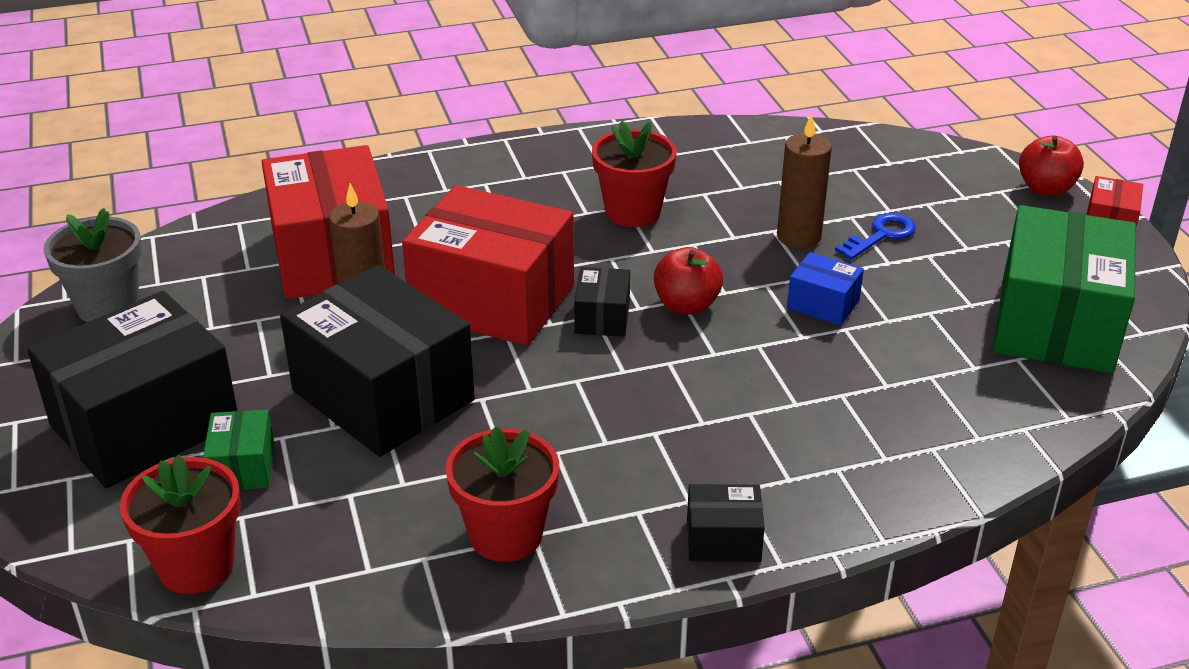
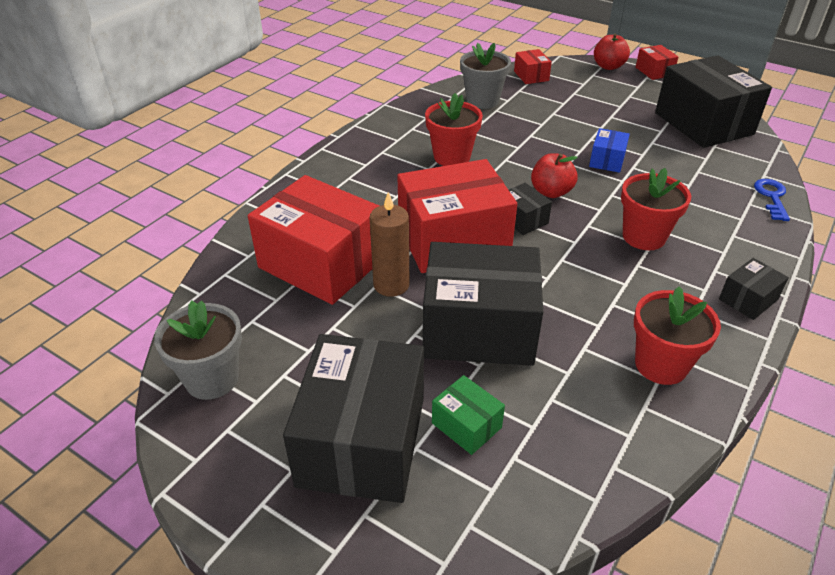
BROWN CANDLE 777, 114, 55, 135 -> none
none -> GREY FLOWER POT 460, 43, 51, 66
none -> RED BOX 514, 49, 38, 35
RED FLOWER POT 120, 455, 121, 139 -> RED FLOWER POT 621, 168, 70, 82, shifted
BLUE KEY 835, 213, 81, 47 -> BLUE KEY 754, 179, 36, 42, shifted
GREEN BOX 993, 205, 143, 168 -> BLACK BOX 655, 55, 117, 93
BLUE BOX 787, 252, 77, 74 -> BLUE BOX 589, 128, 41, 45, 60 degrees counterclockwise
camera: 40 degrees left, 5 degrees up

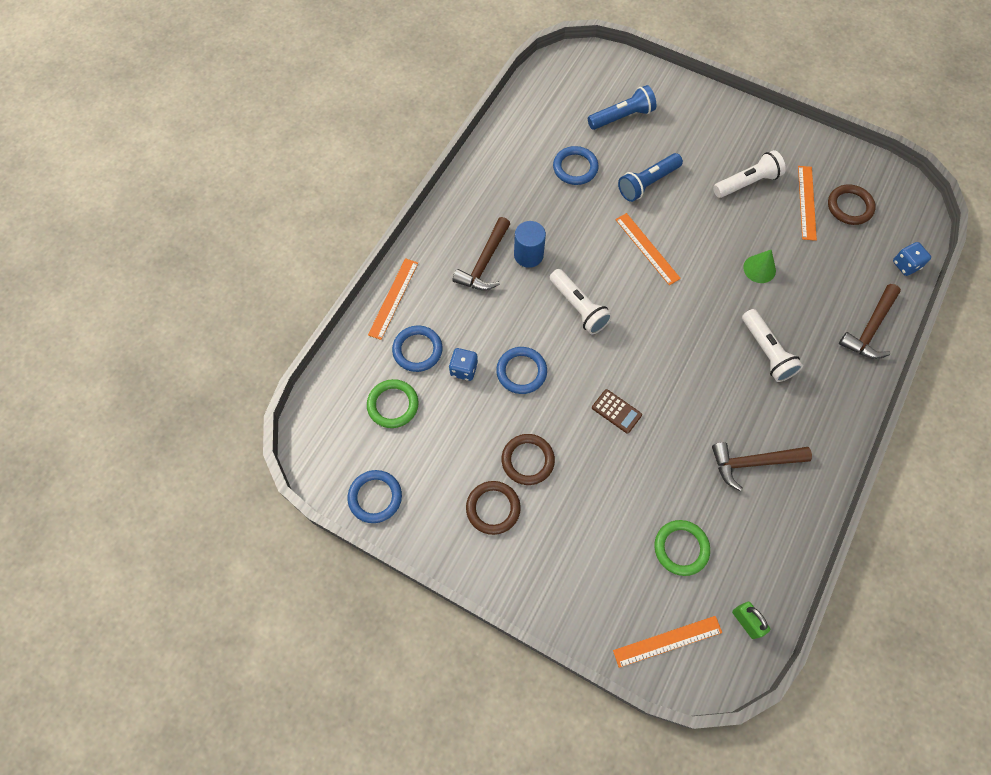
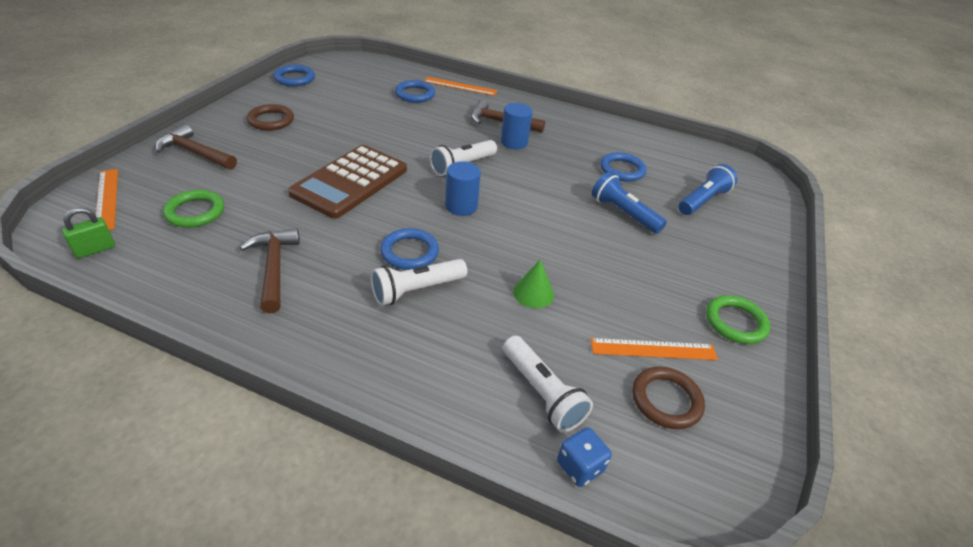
BLUE DICE 449, 348, 29, 33 -> none
BROWN RING 502, 434, 53, 51 -> none
ORANGE RULER 615, 213, 66, 72 -> none
none -> BLUE CYLINDER 445, 162, 36, 54
GREEN RING 367, 379, 52, 49 -> GREEN RING 706, 295, 64, 49, shifted
BLUE RING 496, 347, 51, 47 -> BLUE RING 380, 228, 59, 42, shifted
WHITE FLASHLIGHT 713, 150, 73, 48 -> WHITE FLASHLIGHT 503, 336, 90, 96, shifted
BROWN HAMMER 839, 284, 62, 75 -> BROWN HAMMER 155, 124, 82, 46, shifted
BLUE FLASHLIGHT 588, 85, 68, 45 -> BLUE FLASHLIGHT 678, 164, 59, 51, 105 degrees counterclockwise
BROWN CALCULATOR 592, 389, 50, 45 -> BROWN CALCULATOR 288, 145, 119, 74, x2.47
camera: 80 degrees right, 25 degrees down

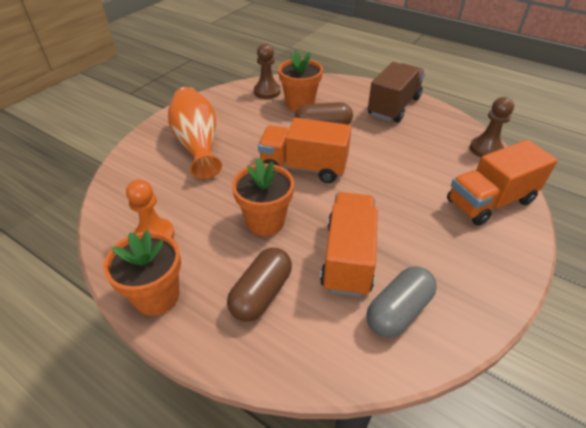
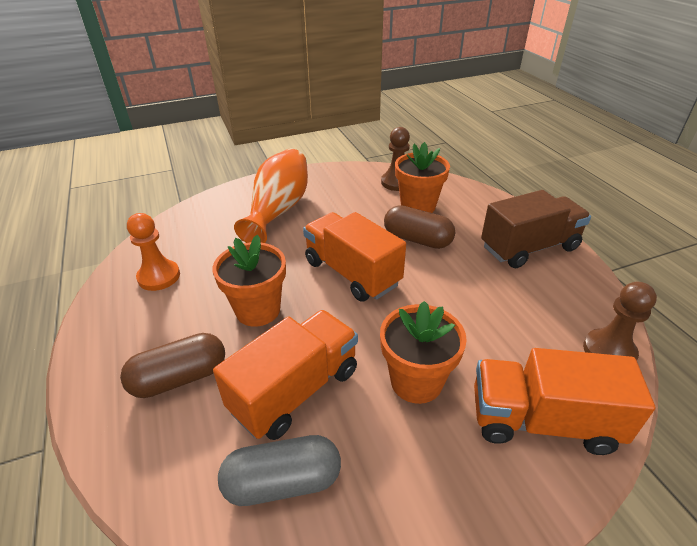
ORANGE FLOWER POT 103, 230, 78, 86 -> ORANGE FLOWER POT 380, 301, 87, 103, shifted
camera: 35 degrees right, 5 degrees down

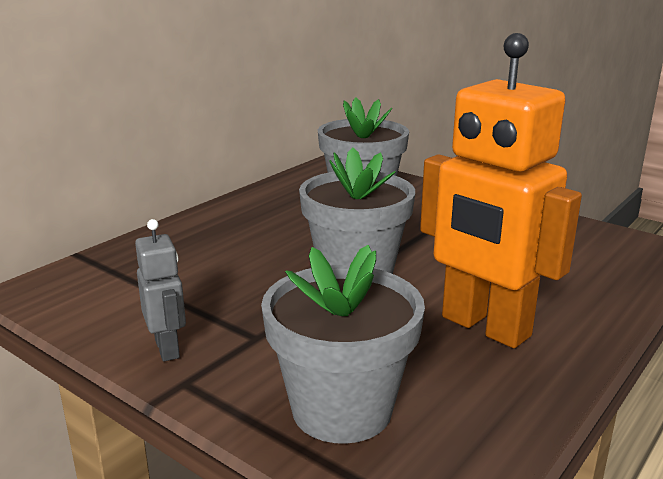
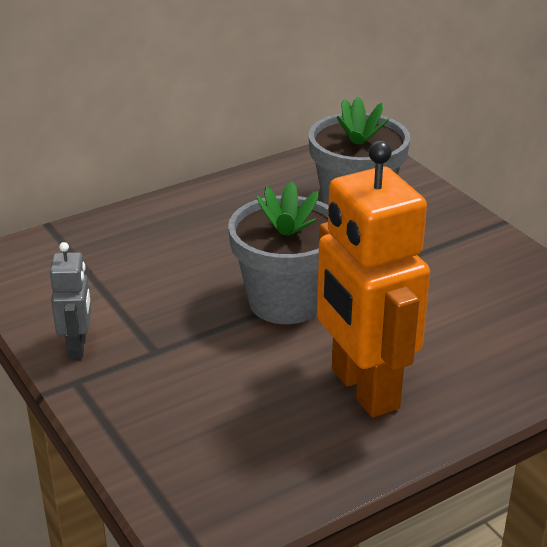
GREY FLOWER POT 261, 245, 164, 199 -> none
camera: 20 degrees right, 10 degrees up

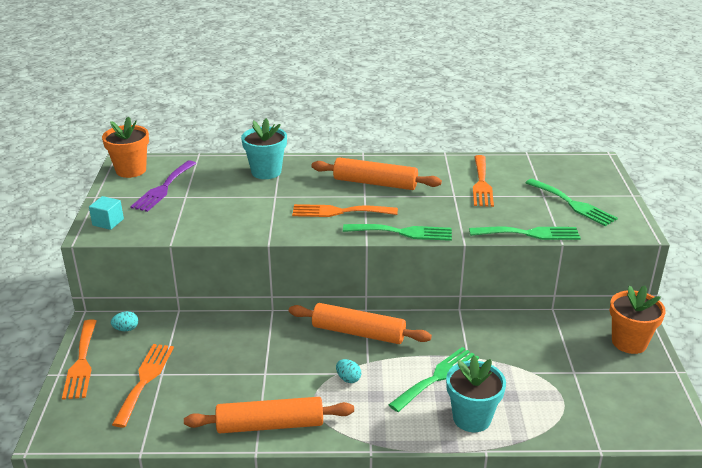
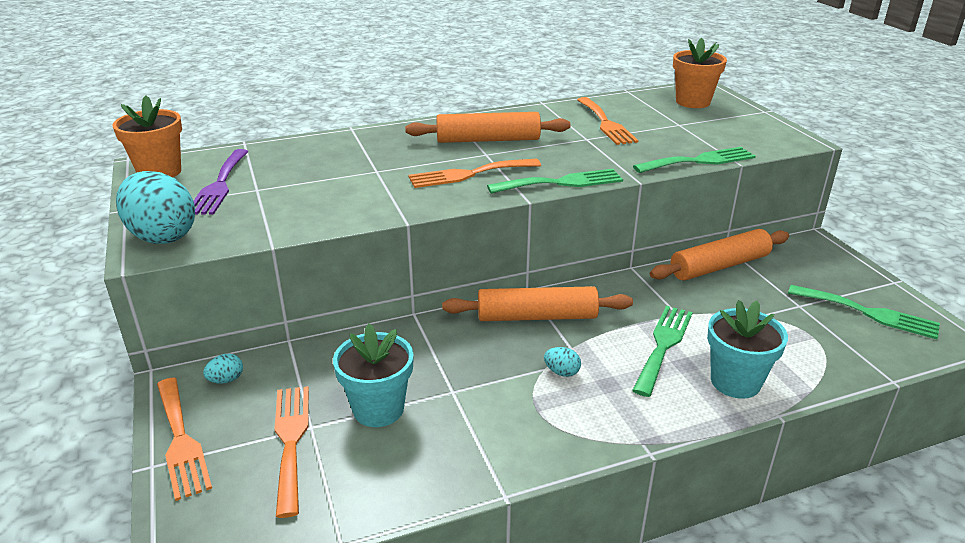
ORANGE ROLLING PIN 184, 397, 170, 36 -> ORANGE ROLLING PIN 650, 229, 139, 52, shifted
TURQUOISE FLOWER POT 241, 118, 46, 61 -> TURQUOISE FLOWER POT 333, 324, 81, 103, shifted
GREEN FORK 525, 179, 93, 47 -> GREEN FORK 788, 285, 152, 54, shifted
ORANGE FLOWER POT 610, 286, 56, 68 -> ORANGE FLOWER POT 673, 38, 54, 70, shifted
TURQUOISE CUBE 89, 196, 35, 34 -> TURQUOISE EGG 116, 171, 79, 73
camera: 20 degrees left, 0 degrees up

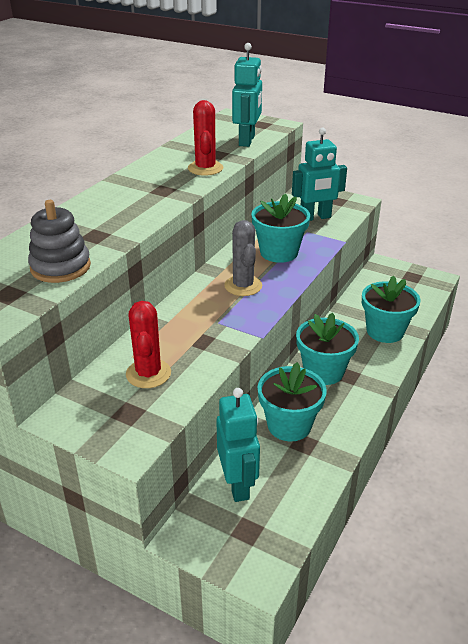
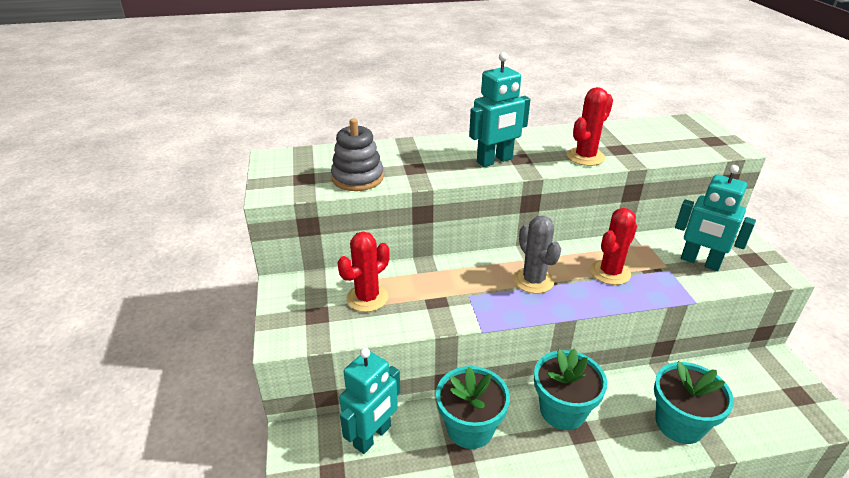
TURQUOISE ROBOT 232, 43, 30, 104 -> TURQUOISE ROBOT 469, 52, 61, 115, shifted
TURQUOISE FLOWER POT 252, 194, 58, 69 -> RED CACTUS 590, 208, 47, 77
GREY CACTUS 224, 220, 38, 76 -> GREY CACTUS 514, 216, 47, 78, 60 degrees counterclockwise
camera: 50 degrees right, 0 degrees up

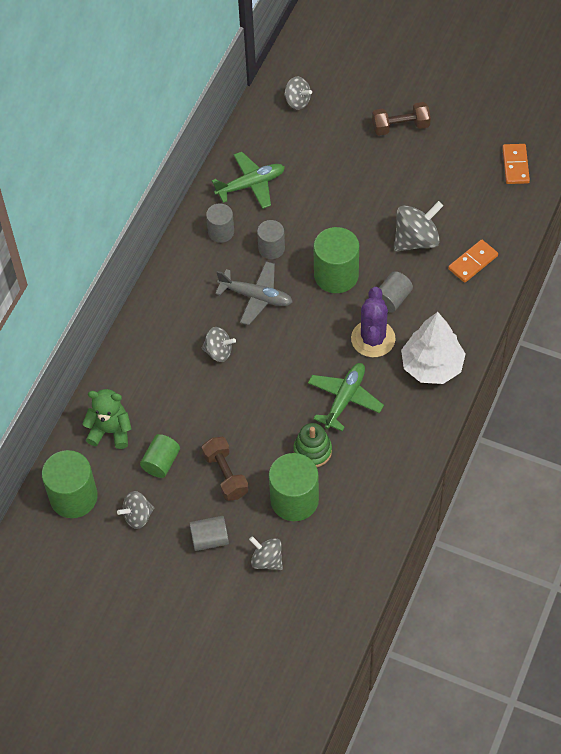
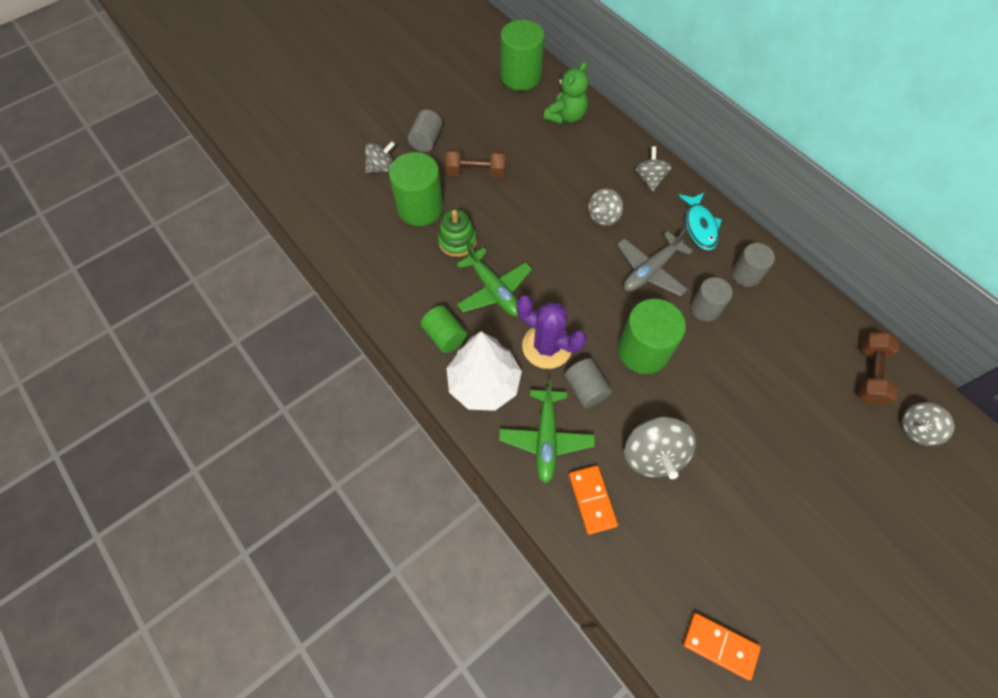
none -> TURQUOISE FISH 678, 192, 44, 58
GREY SPINNING TOP 117, 491, 37, 38 -> GREY SPINNING TOP 635, 146, 37, 46, shifted
GREEN CYLINDER 140, 434, 40, 44 -> GREEN CYLINDER 421, 306, 46, 47, shifted
GREEN PLANE 212, 152, 73, 57 -> GREEN PLANE 499, 380, 96, 104, shifted
BROWN DUMBBELL 372, 102, 59, 34 -> BROWN DUMBBELL 858, 332, 41, 74, shifted
camera: 115 degrees right, 5 degrees up

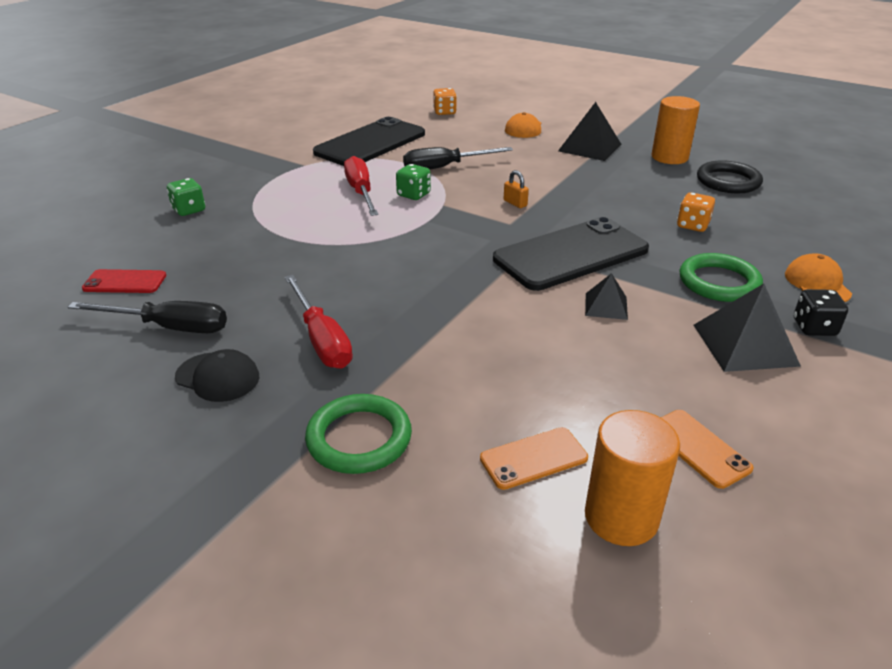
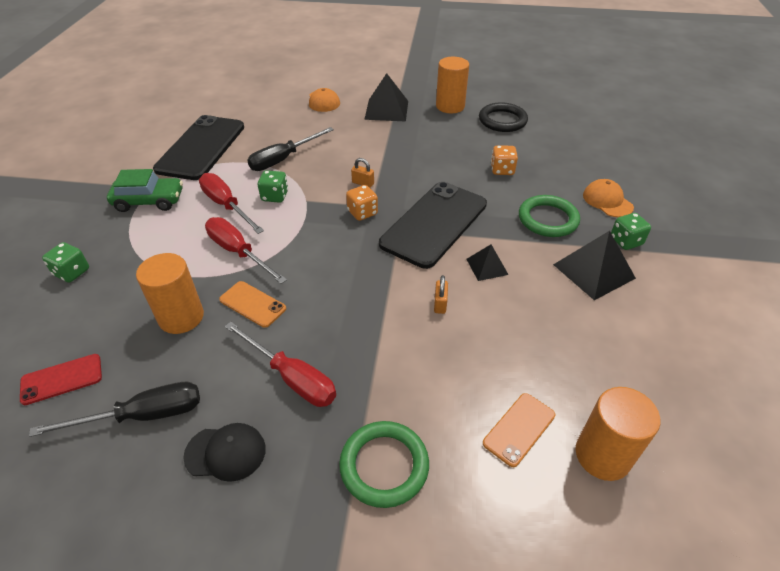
none -> GREEN CAR 107, 169, 76, 43
none -> ORANGE CYLINDER 136, 253, 68, 81
none -> RED SCREWDRIVER 205, 217, 82, 67
none -> ORANGE PADLOCK 434, 275, 14, 39
ORANGE DICE 433, 88, 24, 27 -> ORANGE DICE 346, 185, 32, 36, shifted
ORANGE PHONE 661, 410, 93, 79 -> ORANGE PHONE 219, 281, 67, 47, shifted
BLACK DICE 794, 289, 54, 47 -> GREEN DICE 611, 213, 40, 37
camera: 25 degrees left, 10 degrees up

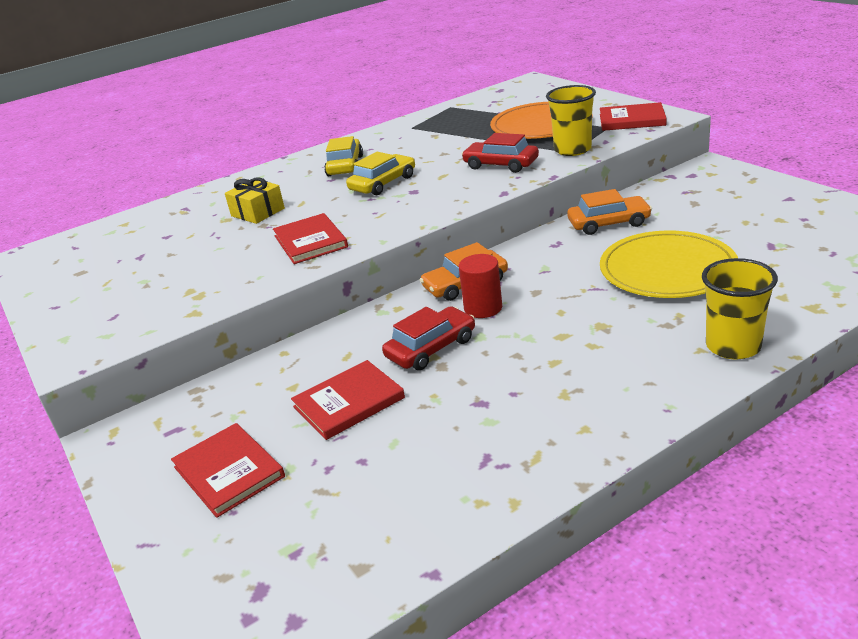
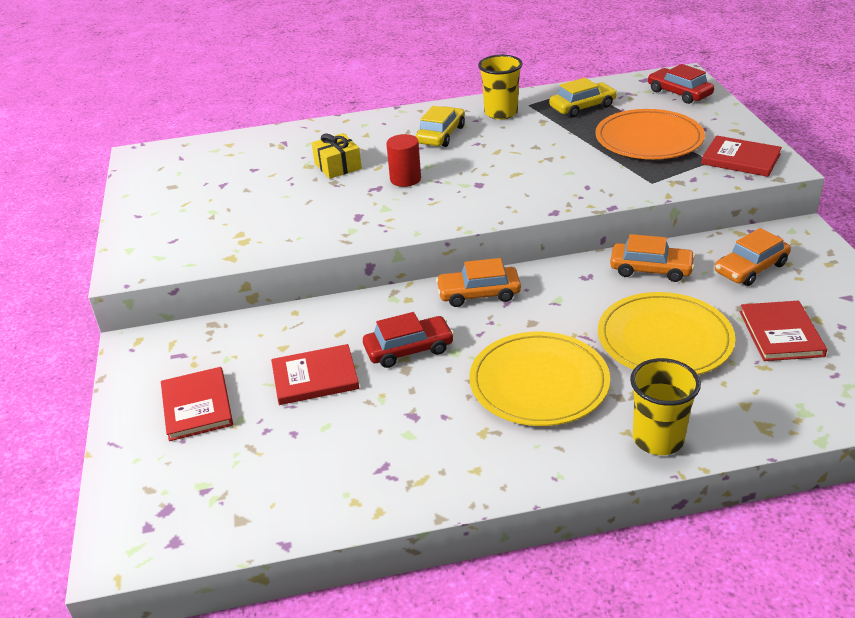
none -> YELLOW PLATE 469, 332, 141, 94
none -> ORANGE CAR 715, 228, 76, 58
RED BOOK 273, 213, 75, 51 -> RED BOOK 740, 301, 87, 60, shifted
YELLOW CAR 346, 152, 69, 44 -> YELLOW CAR 549, 78, 68, 39, shifted
RED CYLINDER 459, 254, 43, 64 -> RED CYLINDER 386, 134, 35, 53, shifted
RED CAR 461, 133, 78, 40 -> RED CAR 648, 64, 66, 40, shifted
YELLOW CUP 546, 85, 50, 71 -> YELLOW CUP 478, 55, 45, 64, shifted
camera: 20 degrees right, 5 degrees up

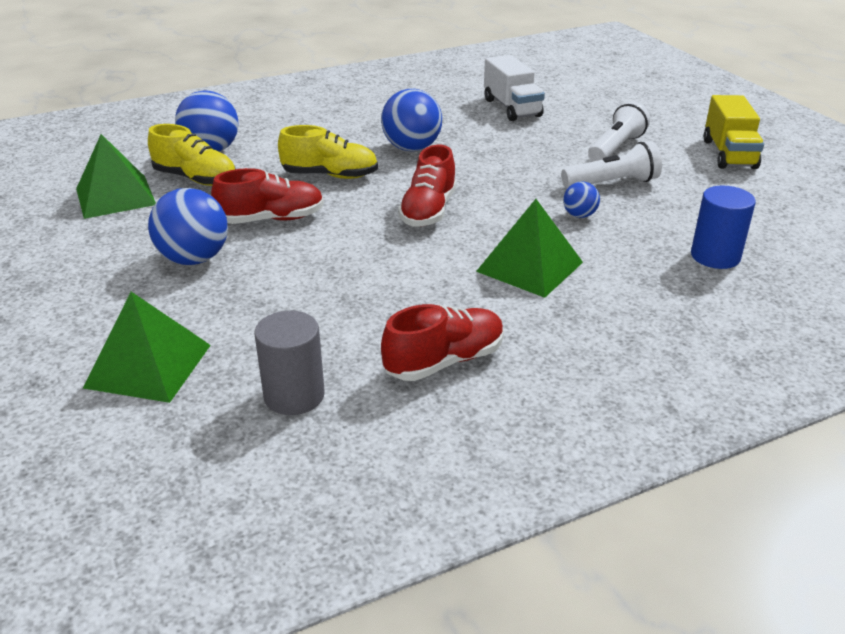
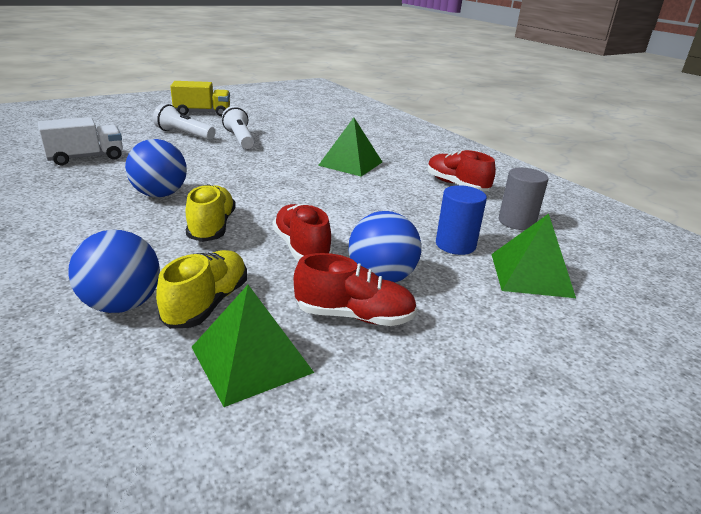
BLUE BALL 563, 181, 37, 37 -> none
RED SHOE 398, 145, 58, 82 -> RED SHOE 294, 253, 123, 73, shifted
BLUE CYLINDER 691, 186, 65, 83 -> BLUE CYLINDER 436, 185, 51, 70, shifted
camera: 100 degrees left, 5 degrees down

